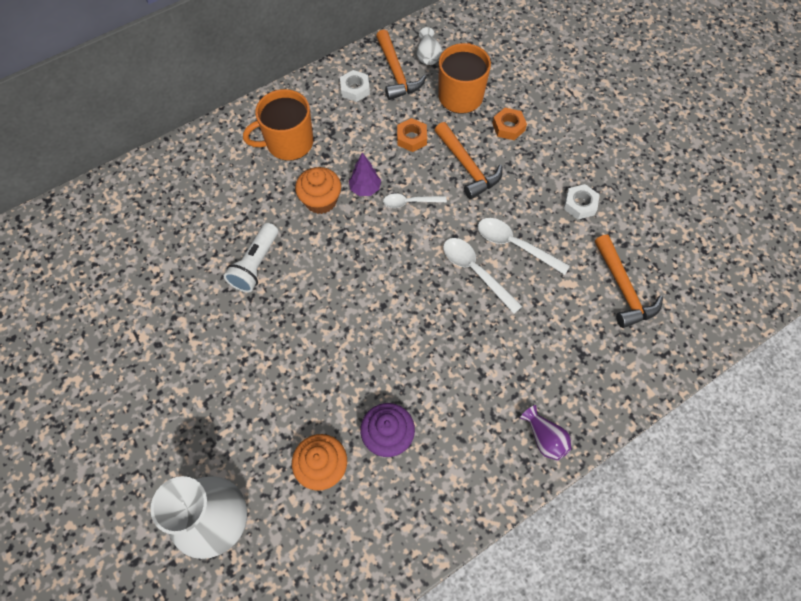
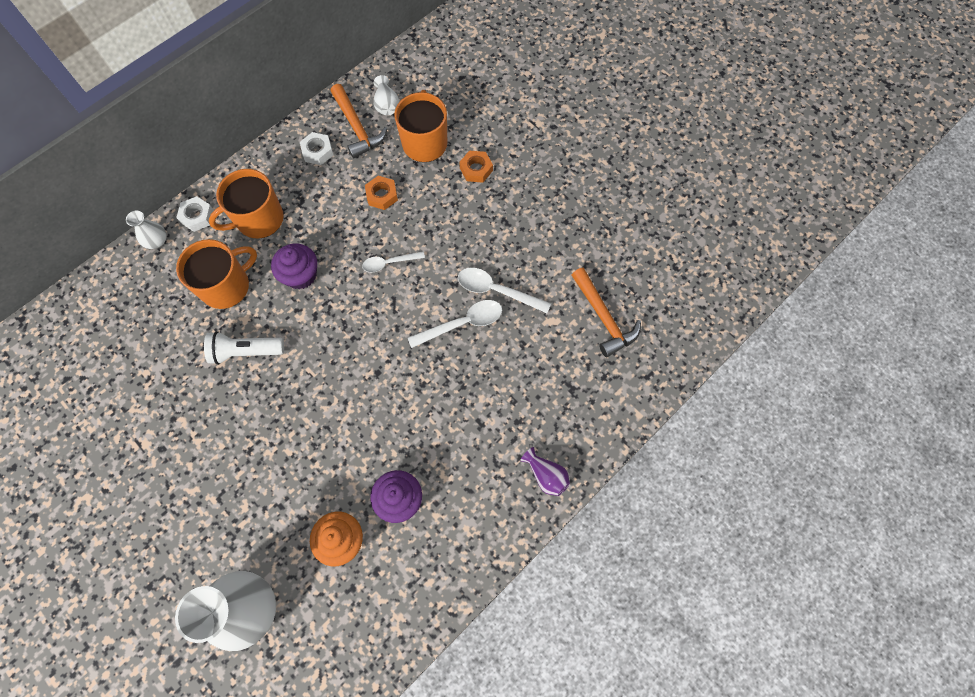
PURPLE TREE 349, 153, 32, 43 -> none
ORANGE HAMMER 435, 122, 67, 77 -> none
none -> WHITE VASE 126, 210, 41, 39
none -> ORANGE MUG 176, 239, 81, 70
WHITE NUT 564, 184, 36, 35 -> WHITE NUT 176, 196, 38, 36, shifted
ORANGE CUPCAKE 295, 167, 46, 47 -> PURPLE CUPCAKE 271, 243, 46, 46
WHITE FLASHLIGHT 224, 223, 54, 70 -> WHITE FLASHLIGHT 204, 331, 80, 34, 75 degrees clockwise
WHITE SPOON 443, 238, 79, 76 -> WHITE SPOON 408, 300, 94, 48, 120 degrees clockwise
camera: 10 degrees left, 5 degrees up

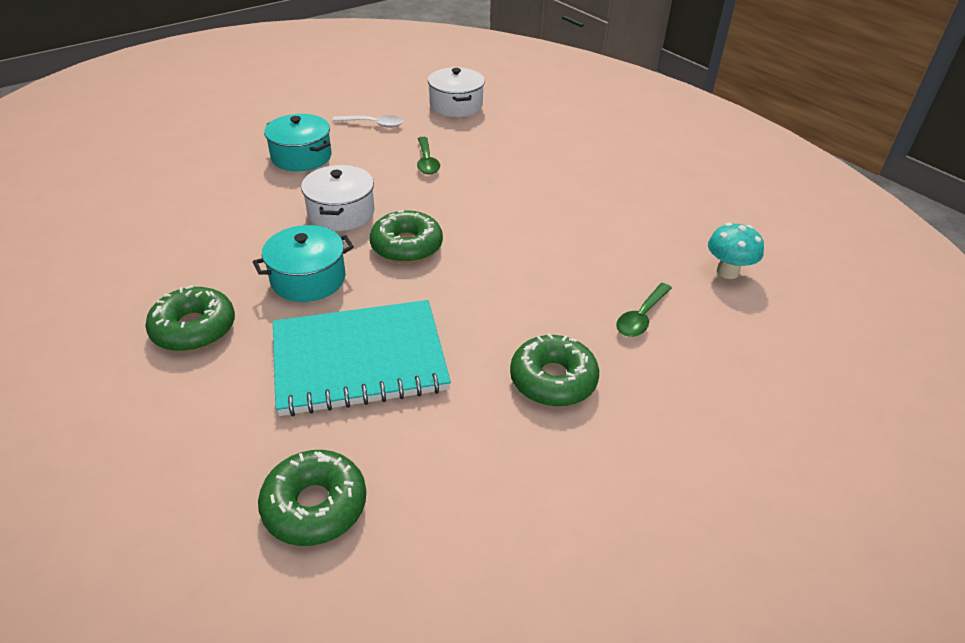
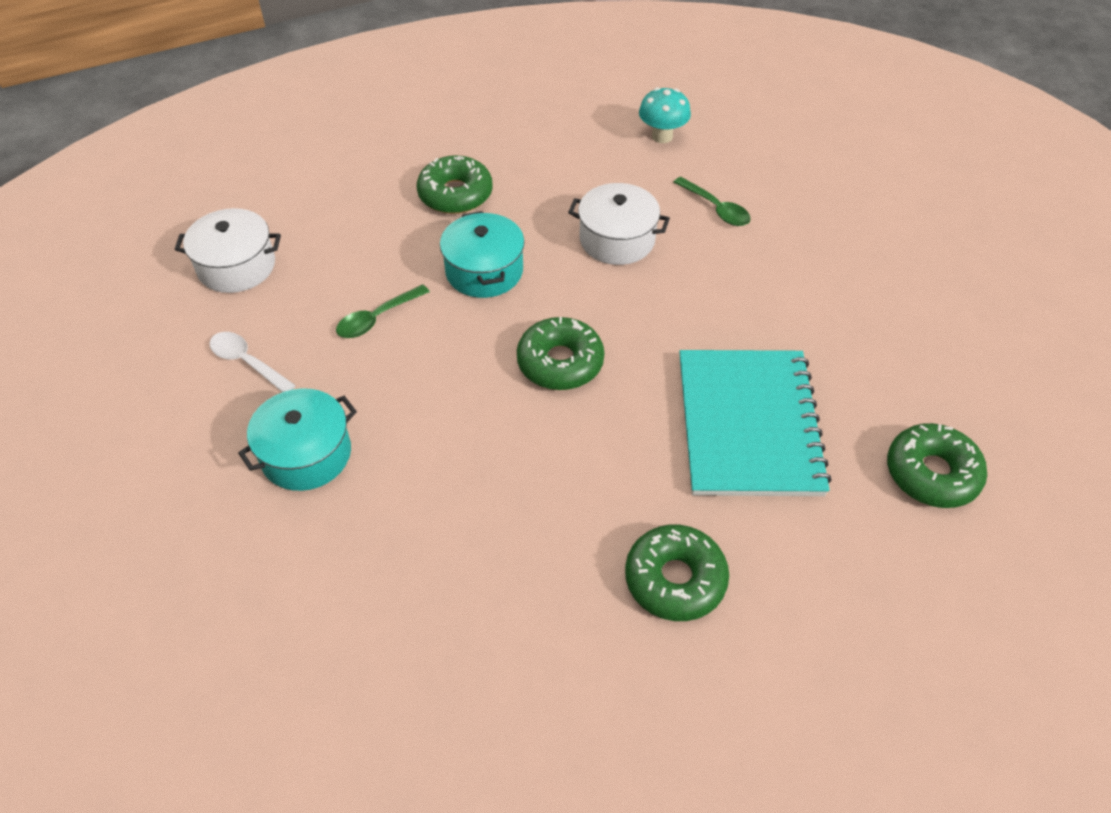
TURQUOISE POT 253, 225, 101, 77 -> TURQUOISE POT 440, 211, 84, 87, shifted
WHITE POT 301, 165, 73, 66 -> WHITE POT 568, 183, 102, 82, shifted
GREEN DONUT 510, 333, 89, 74 -> GREEN DONUT 417, 155, 76, 59, shifted
WHITE SPOON 332, 115, 72, 13 -> WHITE SPOON 209, 332, 87, 60, 75 degrees counterclockwise
GREEN SPOON 417, 137, 23, 38 -> GREEN SPOON 336, 284, 94, 54, 135 degrees clockwise
camera: 75 degrees left, 10 degrees up

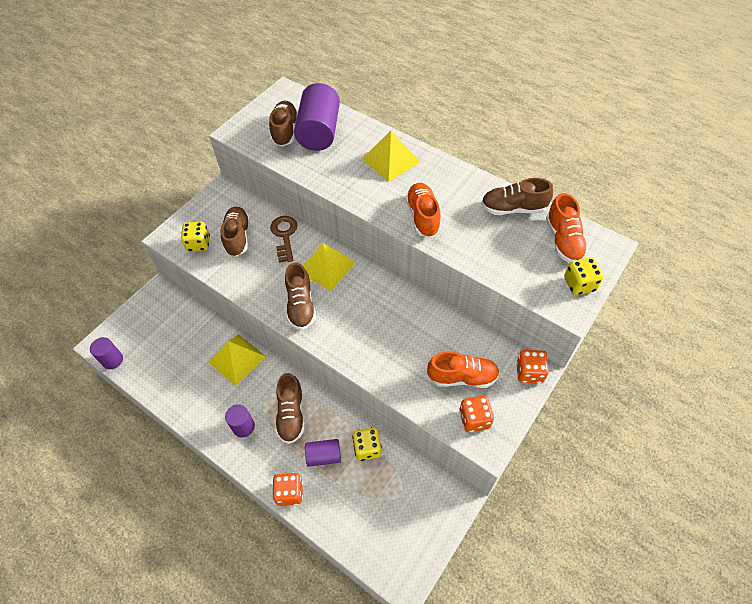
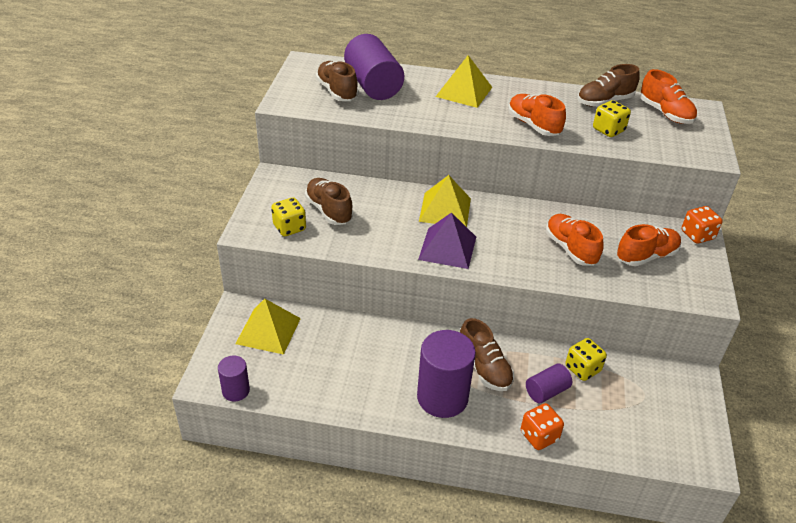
BROWN KEY 270, 216, 27, 47 -> none
ORANGE DICE 459, 396, 35, 36 -> none
none -> ORANGE SHOE 546, 214, 58, 52
YELLOW PYRAMID 208, 334, 58, 52 -> YELLOW PYRAMID 235, 299, 66, 56, shifted
YELLOW DICE 564, 257, 40, 38 -> YELLOW DICE 593, 100, 38, 37, shifted
BROWN SHOE 285, 262, 31, 68 -> PURPLE PYRAMID 418, 213, 58, 56
PURPLE CYLINDER 225, 405, 30, 32 -> PURPLE CYLINDER 417, 330, 59, 88, x1.89
camera: 30 degrees left, 15 degrees down

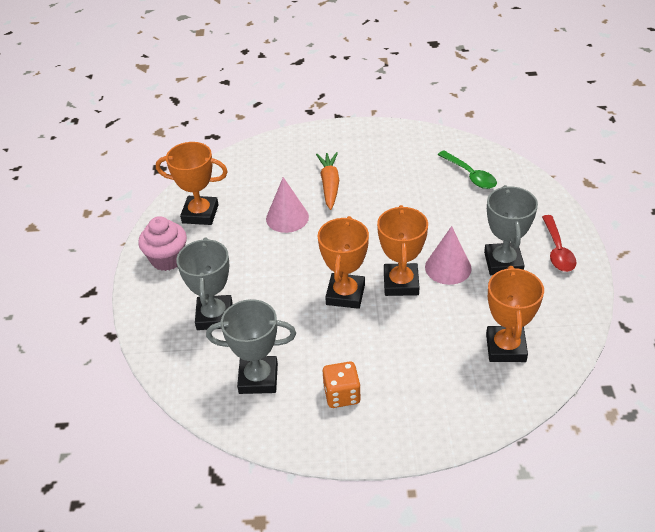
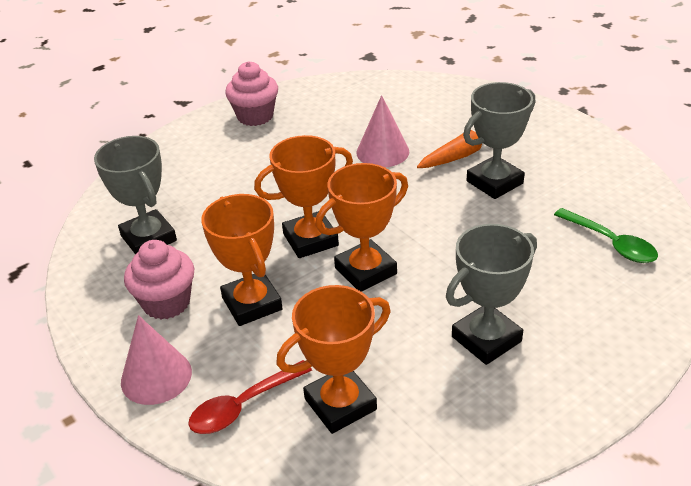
ORANGE TROPHY 156, 142, 72, 83 -> ORANGE TROPHY 201, 194, 82, 132, shifted
GREY TROPHY 176, 238, 57, 92 -> GREY TROPHY 463, 82, 72, 117, shifted
PINK CONE 425, 226, 47, 59 -> PINK CONE 121, 315, 71, 90, shifted
RED SPOON 542, 215, 35, 57 -> RED SPOON 188, 360, 124, 74, shifted
ORANGE DICE 323, 362, 38, 46 -> PINK CUPCAKE 124, 240, 70, 79
GREEN SPOON 438, 151, 59, 38 -> GREEN SPOON 554, 208, 104, 55, 60 degrees counterclockwise
camera: 55 degrees right, 5 degrees down

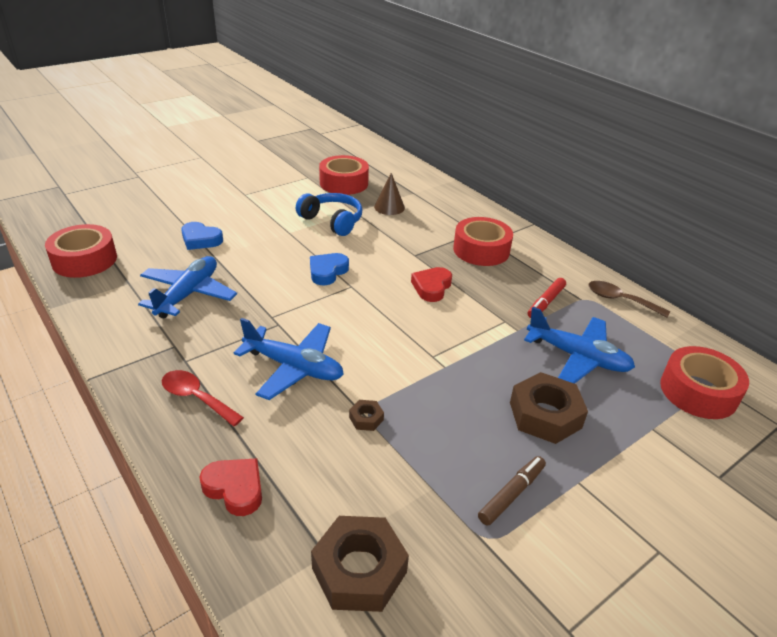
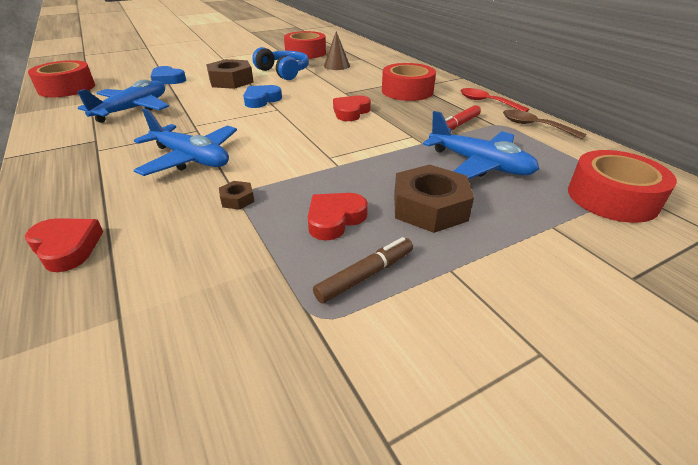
none -> RED HEART 308, 193, 60, 47
RED SPOON 162, 370, 82, 56 -> RED SPOON 460, 88, 69, 24, shifted
BROWN NUT 311, 516, 98, 96 -> BROWN NUT 206, 59, 48, 30, shifted
camera: 10 degrees right, 0 degrees up

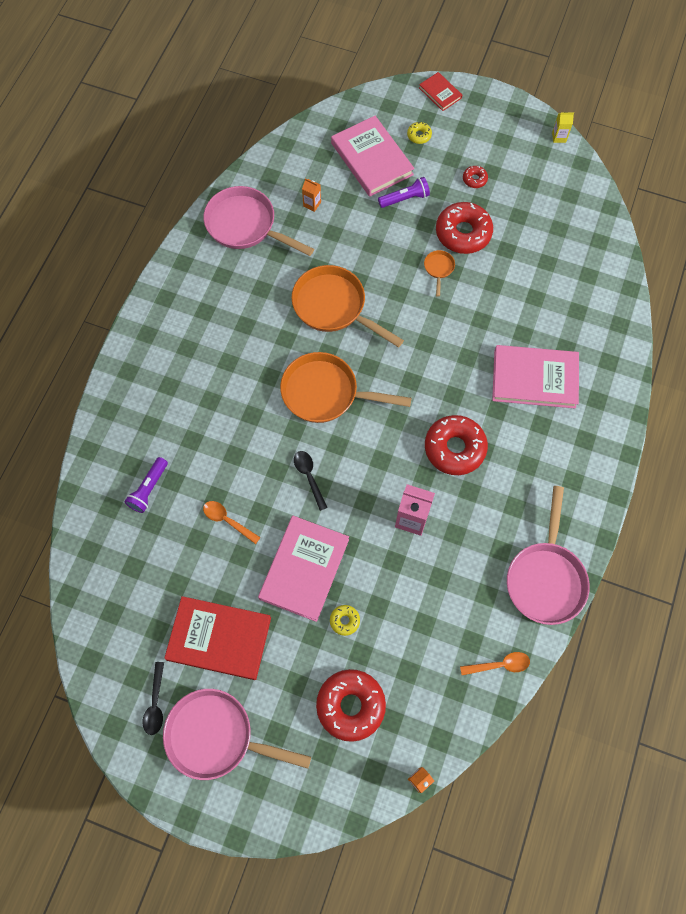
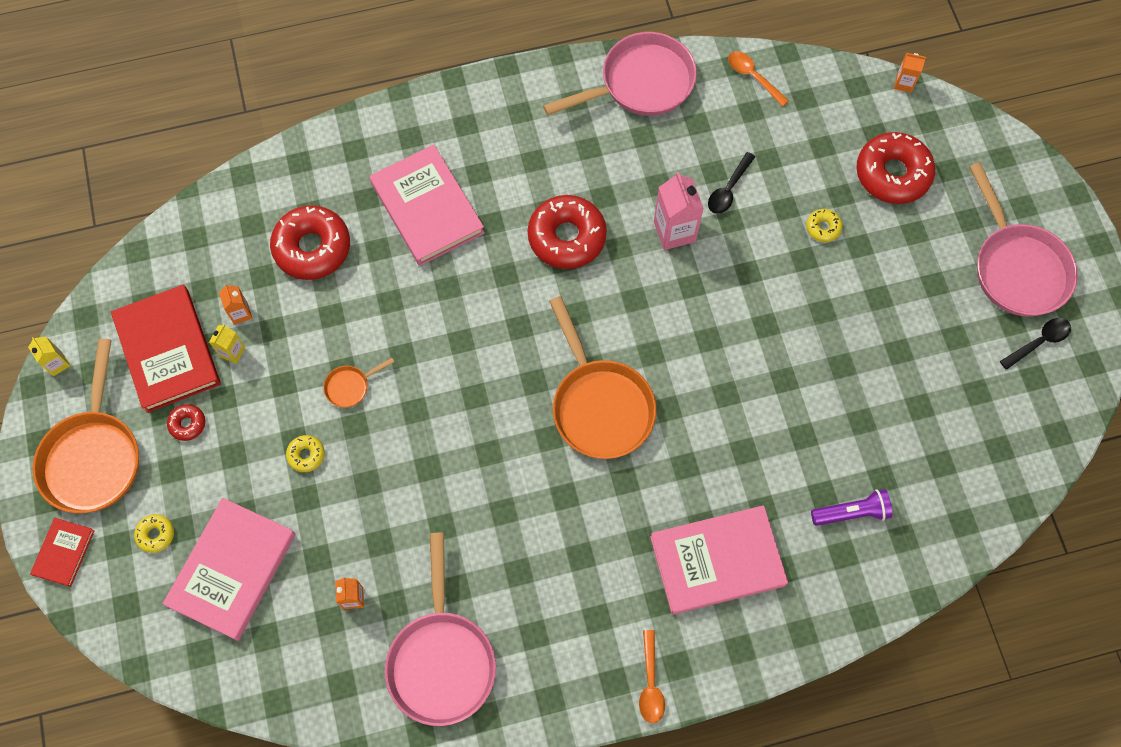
PURPLE FLASHLIGHT 378, 177, 52, 31 -> none
none -> YELLOW CARTON 209, 324, 36, 40
none -> ORANGE CARTON 219, 284, 33, 41
none -> YELLOW DONUT 286, 435, 39, 37
RED BOOK 164, 596, 107, 84 -> RED BOOK 111, 285, 110, 128, shifted
ORANGE SPOON 203, 501, 58, 43 -> ORANGE SPOON 639, 630, 26, 93, shifted
PINK BOOK 258, 516, 91, 106 -> PINK BOOK 650, 505, 138, 110, shifted
ORANGE PAN 291, 265, 113, 83 -> ORANGE PAN 33, 339, 106, 174, shifted
BLACK SPOON 294, 451, 34, 60 -> BLACK SPOON 708, 152, 47, 62, shifted
RED DONUT 436, 202, 57, 52 -> RED DONUT 270, 205, 80, 75, shifted
camera: 125 degrees left, 0 degrees up

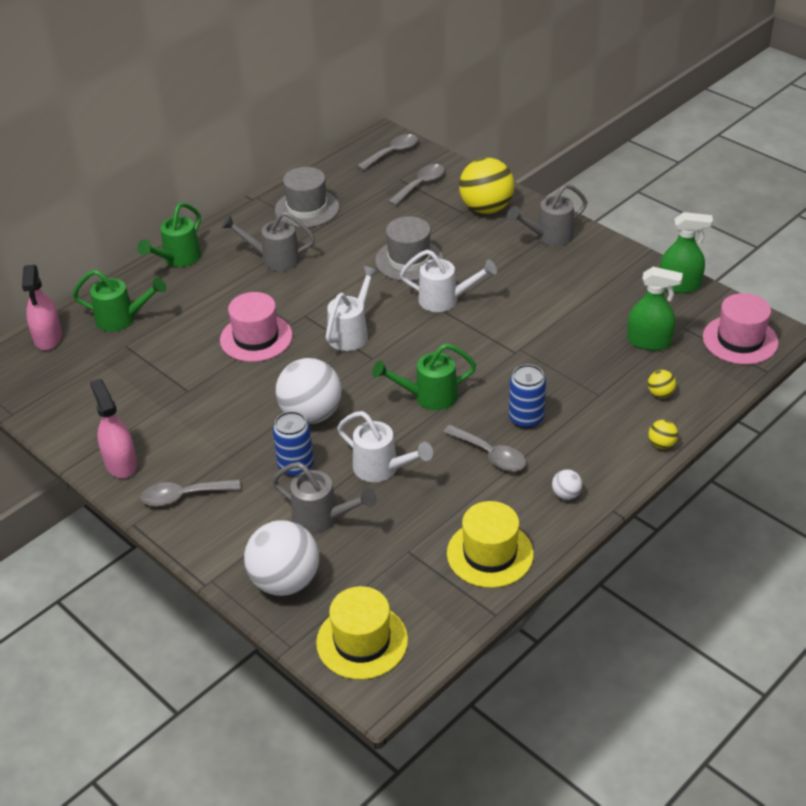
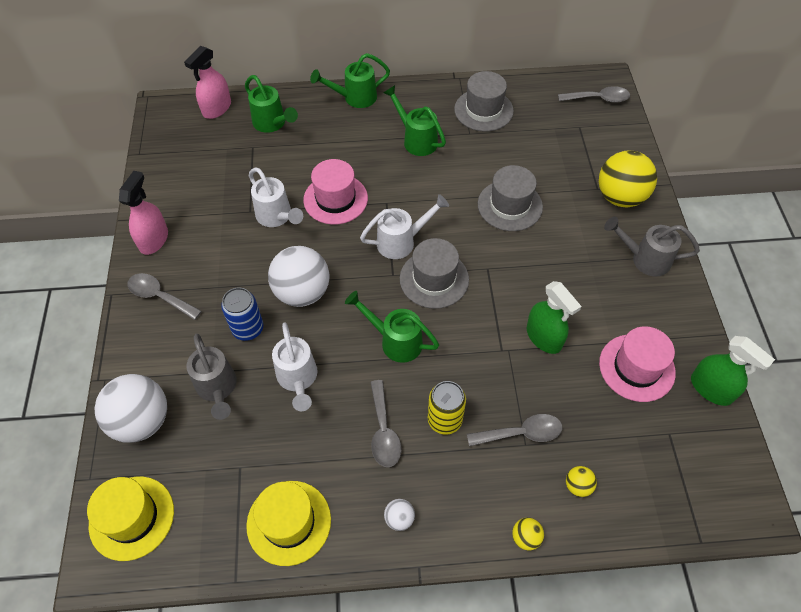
none -> GREY HAT 400, 238, 69, 71
GREY SPOON 388, 164, 56, 42 -> GREY SPOON 467, 414, 95, 33, shifted
WHITE WATERING CAN 400, 250, 97, 62 -> WHITE WATERING CAN 249, 167, 54, 60, shifted
GREEN SPRAY BOTTLE 627, 267, 56, 84 -> GREEN SPRAY BOTTLE 527, 281, 55, 73, shifted
PINK HAT 703, 293, 75, 72 -> PINK HAT 599, 326, 77, 76, shifted
GREY WATERING CAN 221, 212, 94, 59 -> GREEN WATERING CAN 383, 85, 63, 71
BLUE CAN 509, 364, 37, 65 -> YELLOW CAN 428, 381, 38, 54
camera: 40 degrees right, 15 degrees up

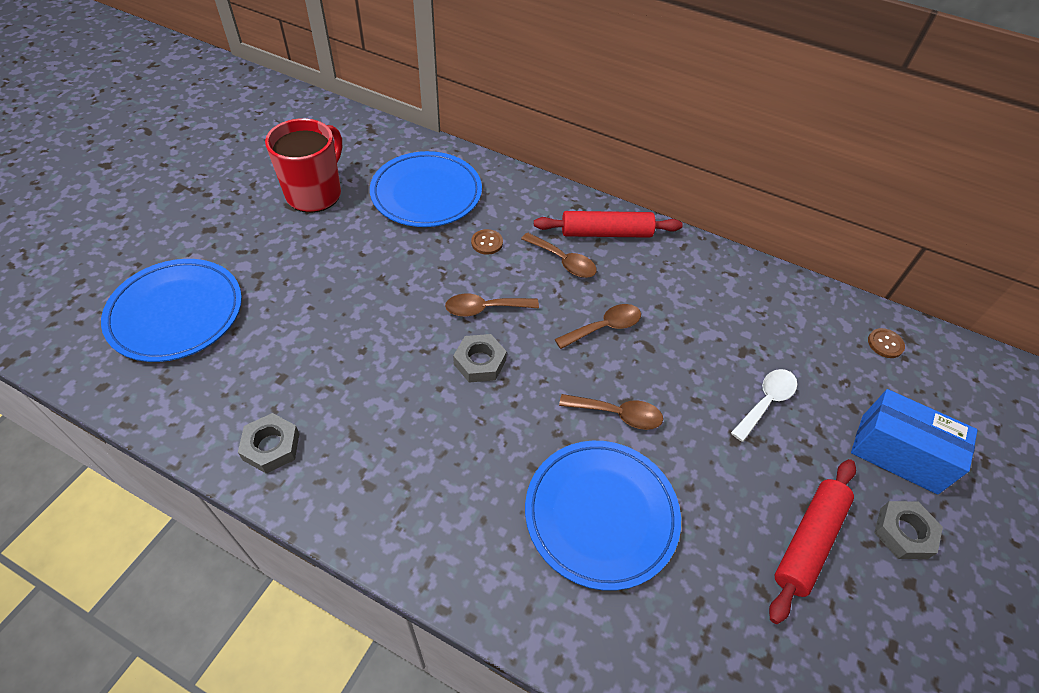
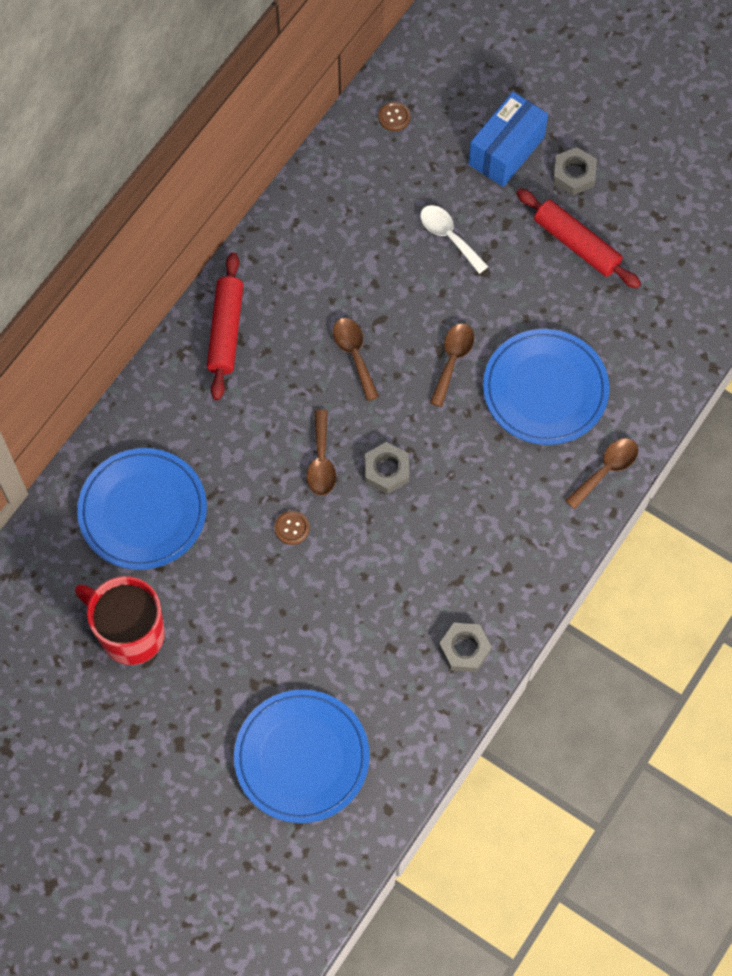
BROWN BUTTON 471, 229, 32, 26 -> BROWN BUTTON 274, 511, 36, 34, shifted
BROWN SPOON 521, 233, 76, 45 -> BROWN SPOON 565, 438, 73, 71, shifted
camera: 80 degrees left, 15 degrees up

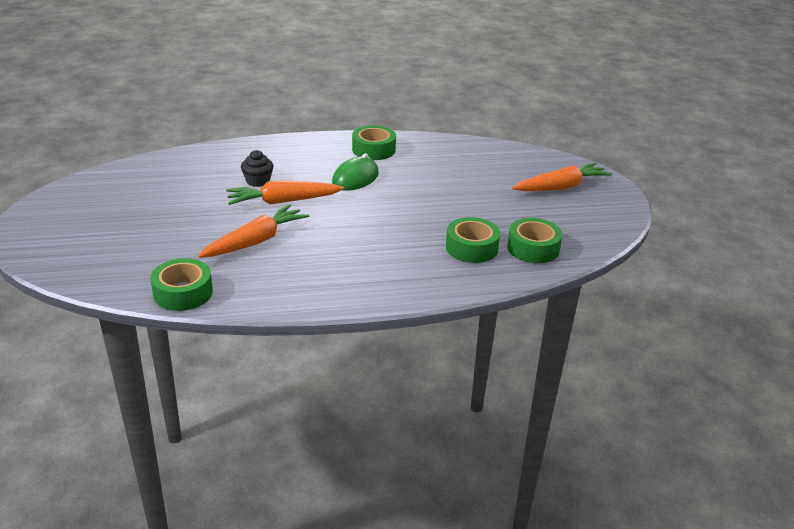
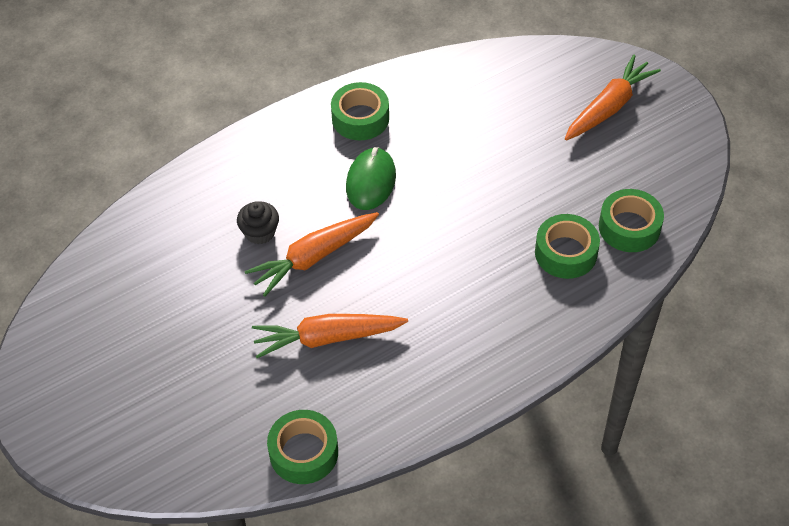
ORANGE CARROT 198, 204, 111, 54 -> ORANGE CARROT 252, 314, 156, 44, 120 degrees counterclockwise
camera: 20 degrees left, 20 degrees up

